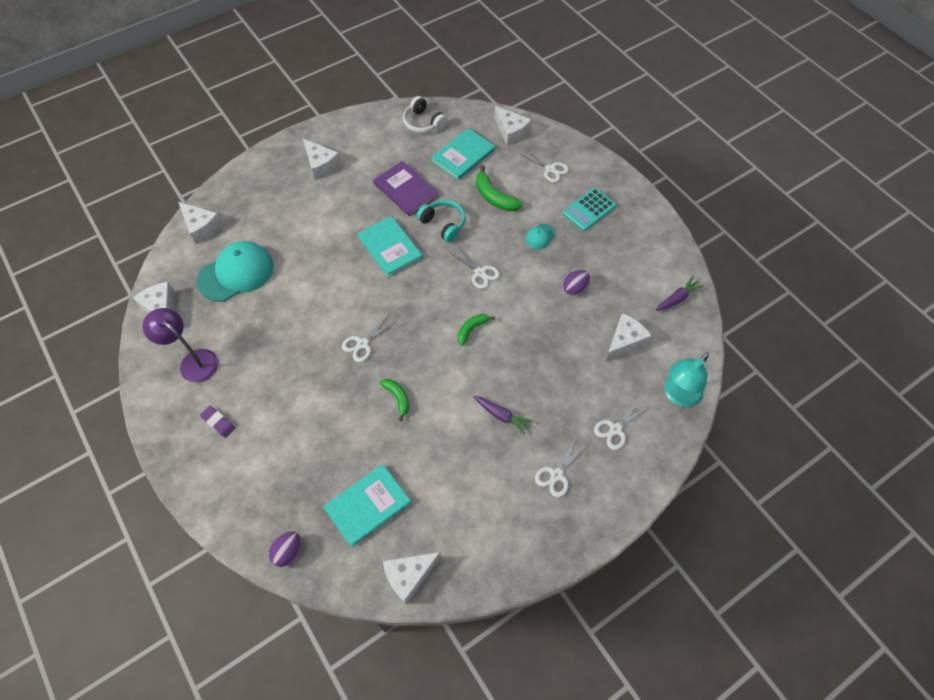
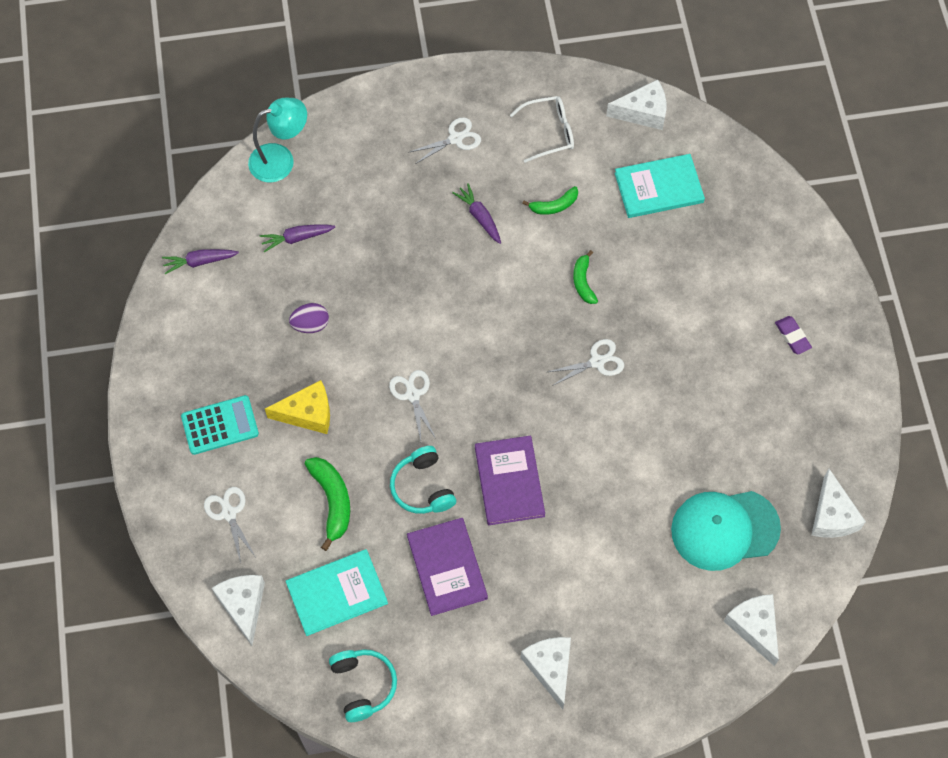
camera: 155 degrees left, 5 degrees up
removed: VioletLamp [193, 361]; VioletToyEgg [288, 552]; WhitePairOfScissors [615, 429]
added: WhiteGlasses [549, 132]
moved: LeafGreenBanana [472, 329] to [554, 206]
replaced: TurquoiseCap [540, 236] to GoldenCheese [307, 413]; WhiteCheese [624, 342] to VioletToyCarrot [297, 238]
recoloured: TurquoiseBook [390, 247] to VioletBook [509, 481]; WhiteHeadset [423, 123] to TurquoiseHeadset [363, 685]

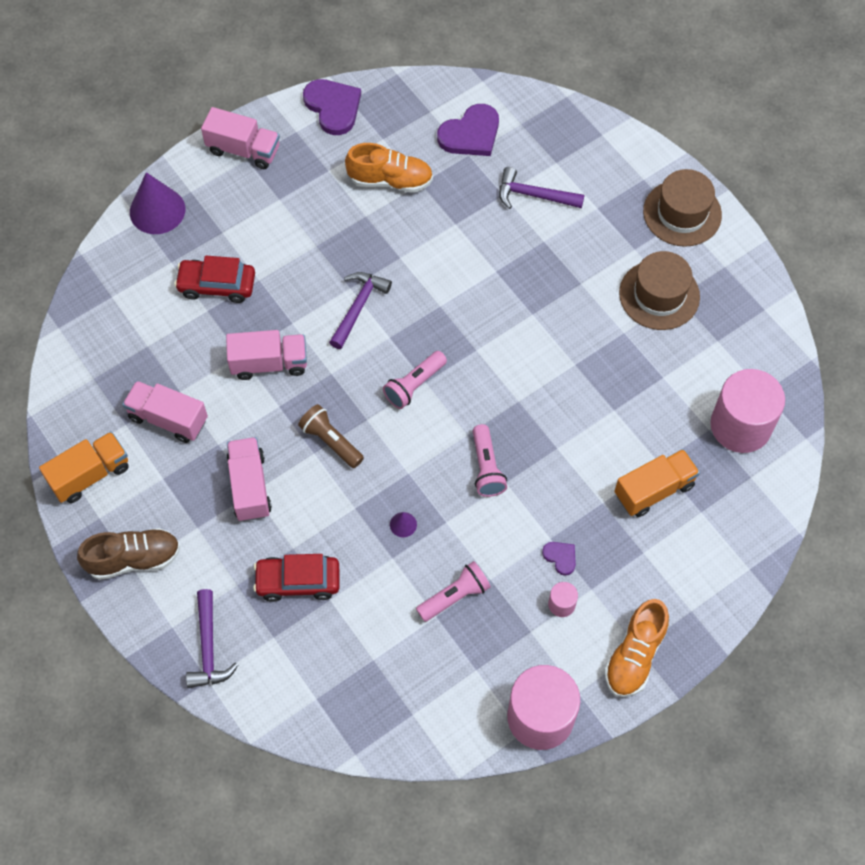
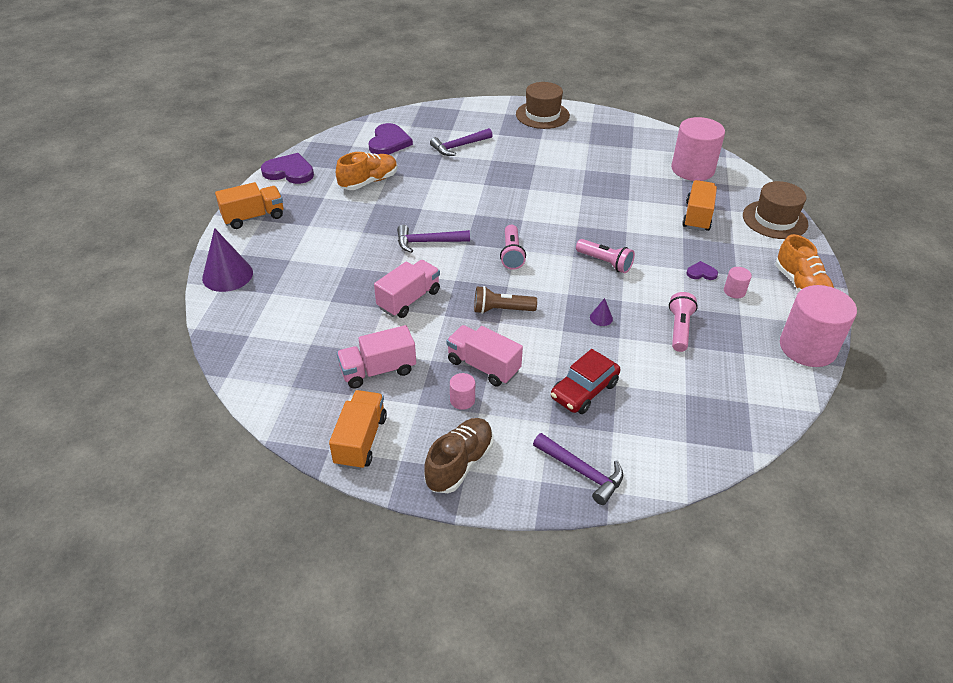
camera: 45 degrees left, 20 degrees down
removed: CrimsonAutomobile [217, 285]
added: RosePinkCylinderShape [462, 400]
moved: RussetTallHat [659, 295] to [775, 220]
recoloured: RosePinkTruck [243, 150] to BrightOrangeTruck [253, 217]
turned: VioletCarpenter'sHammer [358, 307] = [428, 242] 75 degrees counterclockwise

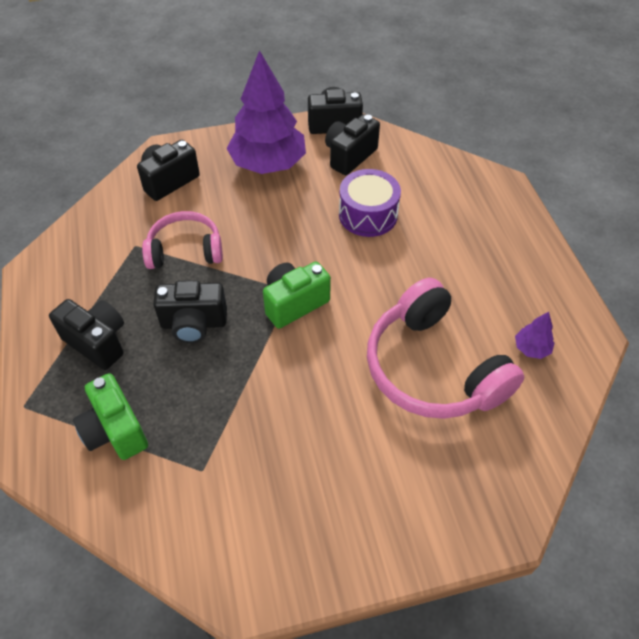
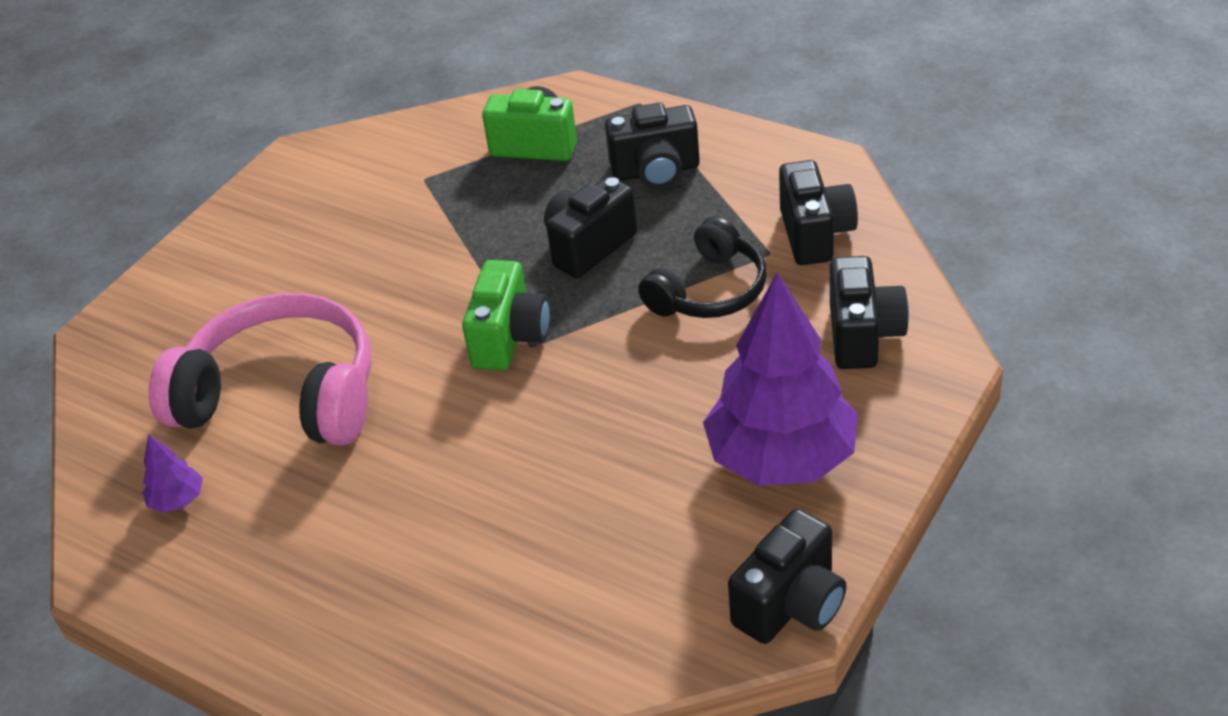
camera: 140 degrees right, 10 degrees down
removed: VioletSnareDrum [368, 215]
moved: JetBlackCamera [349, 156] to [815, 234]
recoloured: RosePinkHeadset [185, 250] to JetBlackHeadset [709, 290]

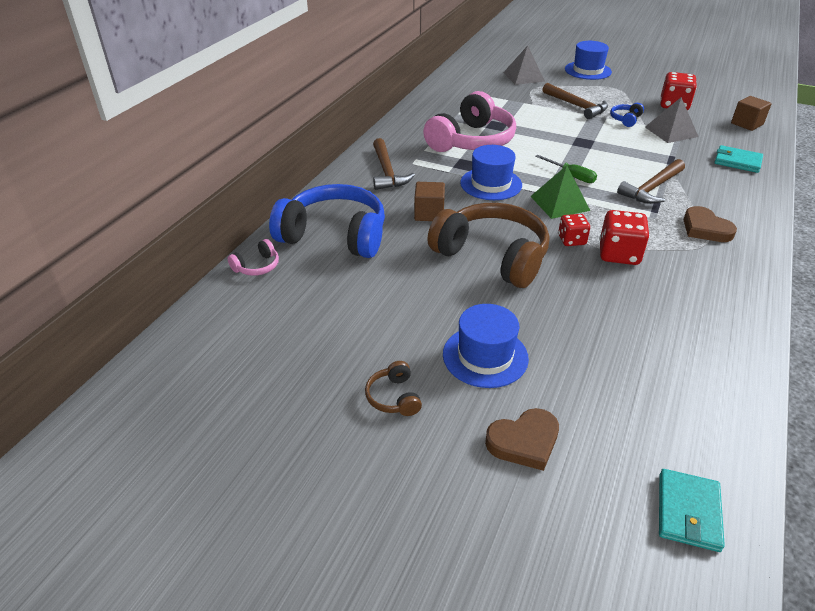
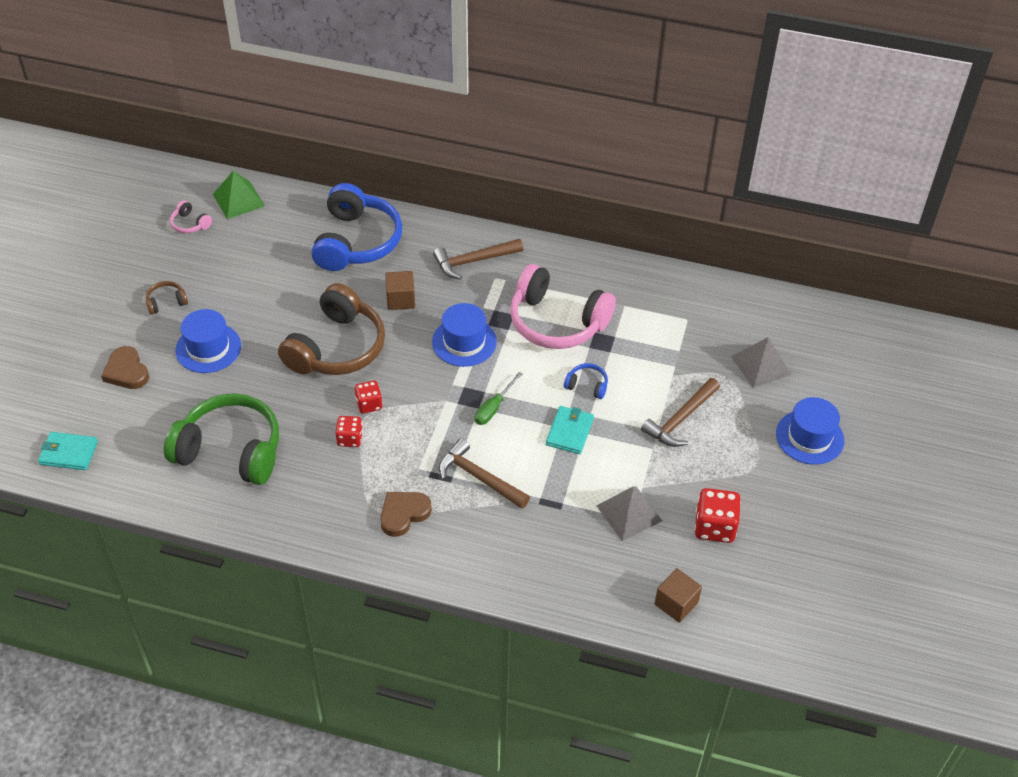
camera: 80 degrees right, 10 degrees up
added: LeafGreenHeadset [230, 450]
moved: RosePinkHeadset [257, 266] to [190, 224]; LeafGreenSolidPyramid [560, 203] to [238, 200]; CobaltHeadset [625, 119] to [587, 385]; TurquoiseBillfold [737, 161] to [569, 432]
resized: CrimsonGameDie [619, 254] = [350, 439] x0.62

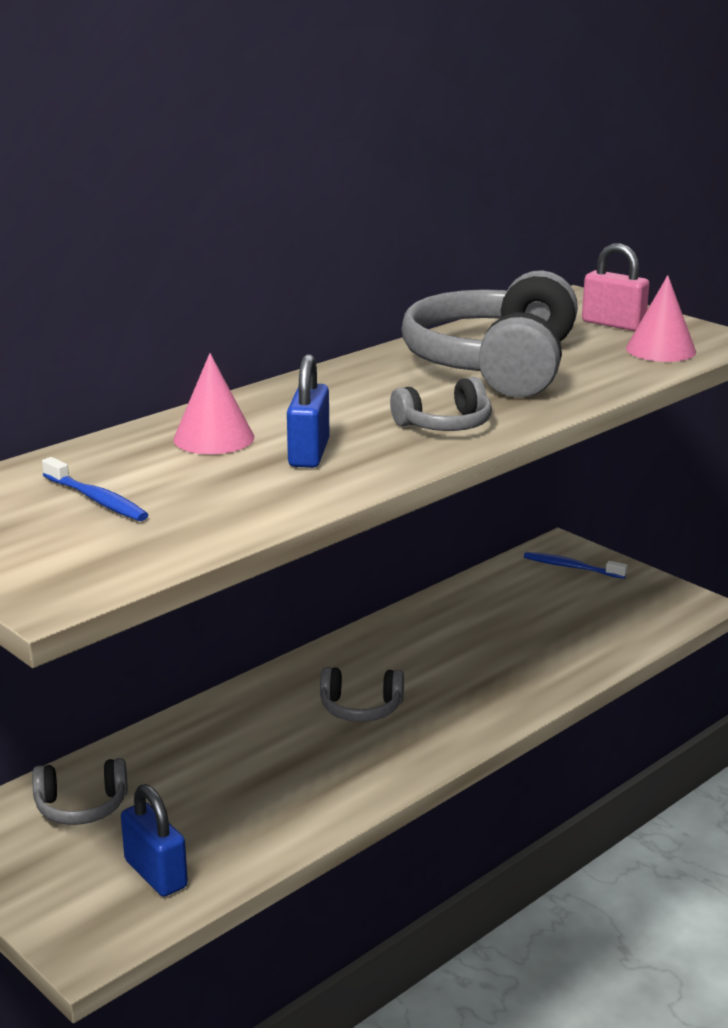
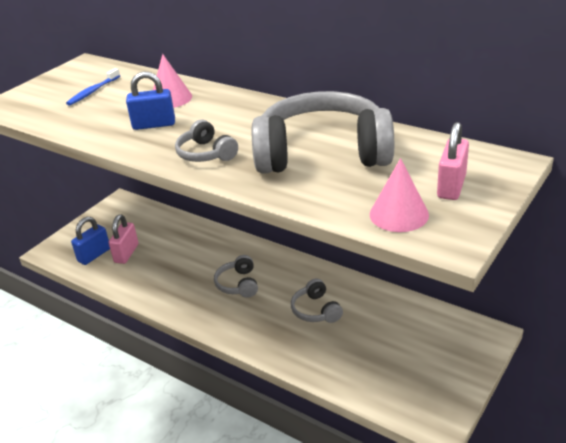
camera: 80 degrees right, 10 degrees up
removed: CobaltDentalBrush [571, 567]
added: RosePinkSmallLock [126, 253]
moved: GrayHeadset [81, 806] to [316, 310]

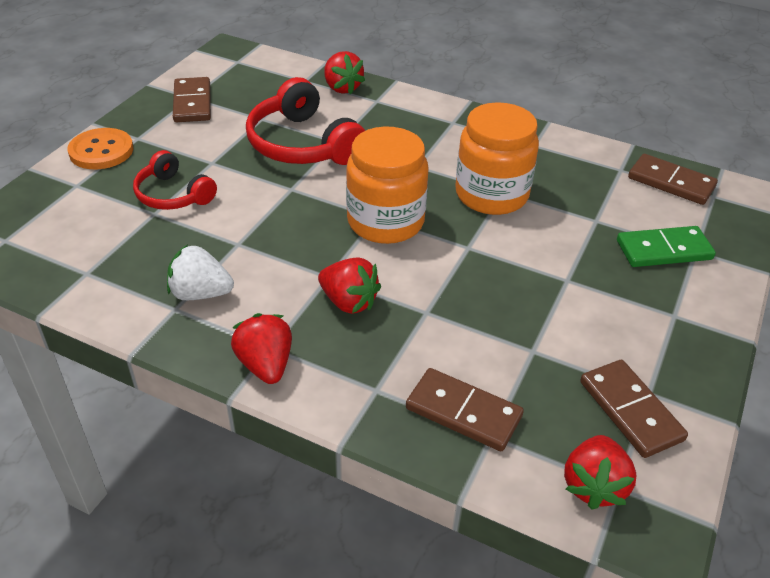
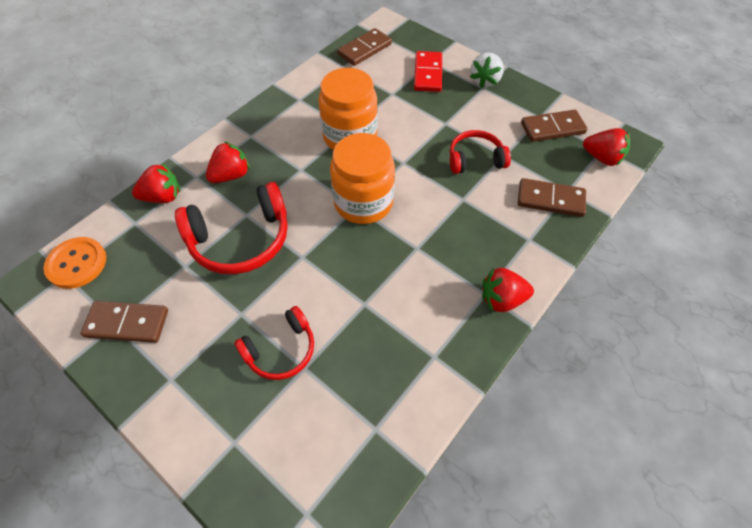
camera: 75 degrees left, 15 degrees up
added: CrimsonHeadset [475, 159]
moved: BrightOrangeButton [101, 151] to [77, 264]; WhiteToyStrawberry [200, 293] to [485, 80]; CrimsonToyStrawberry [349, 302] to [231, 175]
recoloured: LeafGreenDominoPiece [664, 250] to CrimsonDominoPiece [428, 74]
turned: RussetDominoPiece [463, 412] = [550, 200] 60 degrees clockwise

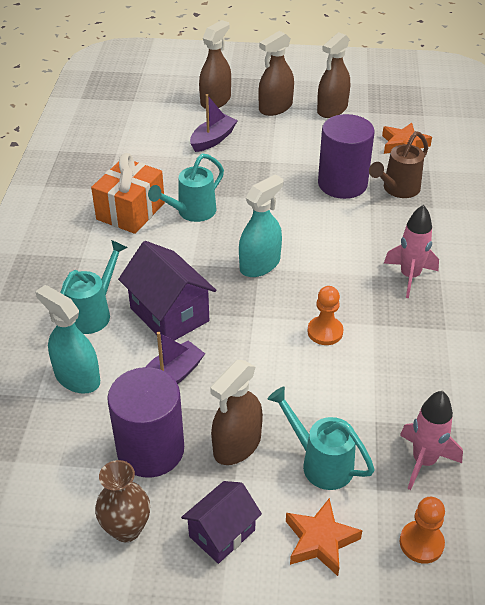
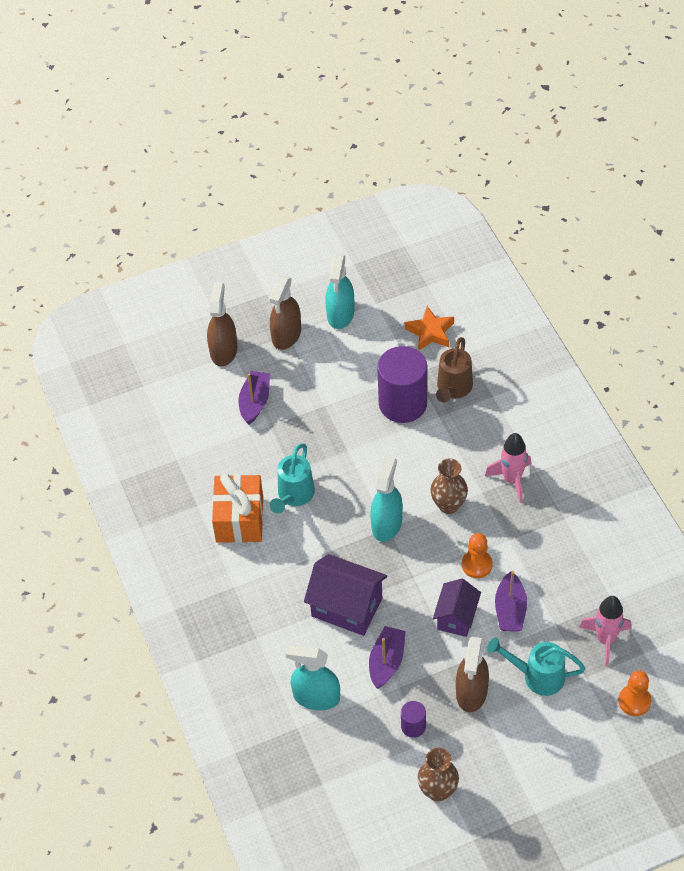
camera: 25 degrees left, 10 degrees up
removed: TurquoiseSprinklingCan [93, 313]; BrightOrangeStar [320, 541]
added: RussetTallVase [448, 505]; VioletToyBoat [510, 610]
moved: VioletCottage [222, 533] to [456, 617]
recoloured: RussetSprayBottle [332, 109] to TurquoiseSprayBottle [340, 314]
resized: VioletCylinderShape [150, 450] = [413, 726] x0.46

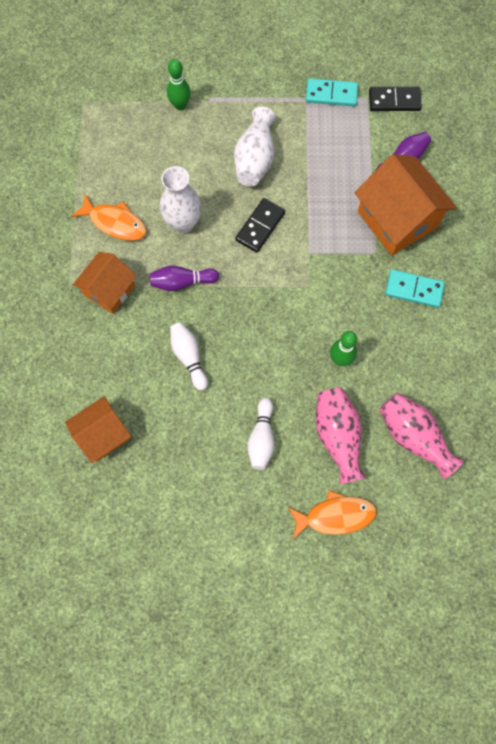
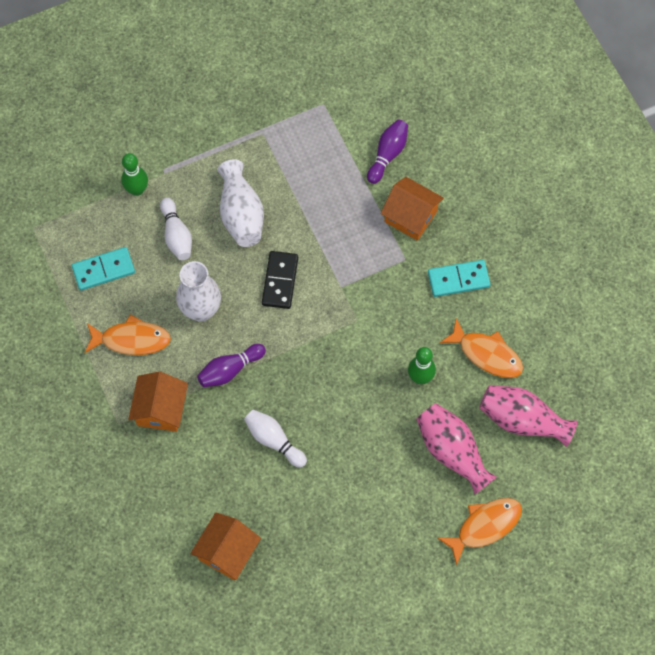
camera: 25 degrees left, 5 degrees down
removed: JetBlackDominoPiece [394, 100]
added: BrightOrangeToyFish [486, 354]
moved: WhiteBowlingPin [261, 438] to [176, 235]; TurquoiseDominoPiece [331, 94] to [103, 270]
resized: BrightOrangeCottage [397, 219] = [411, 216] x0.62

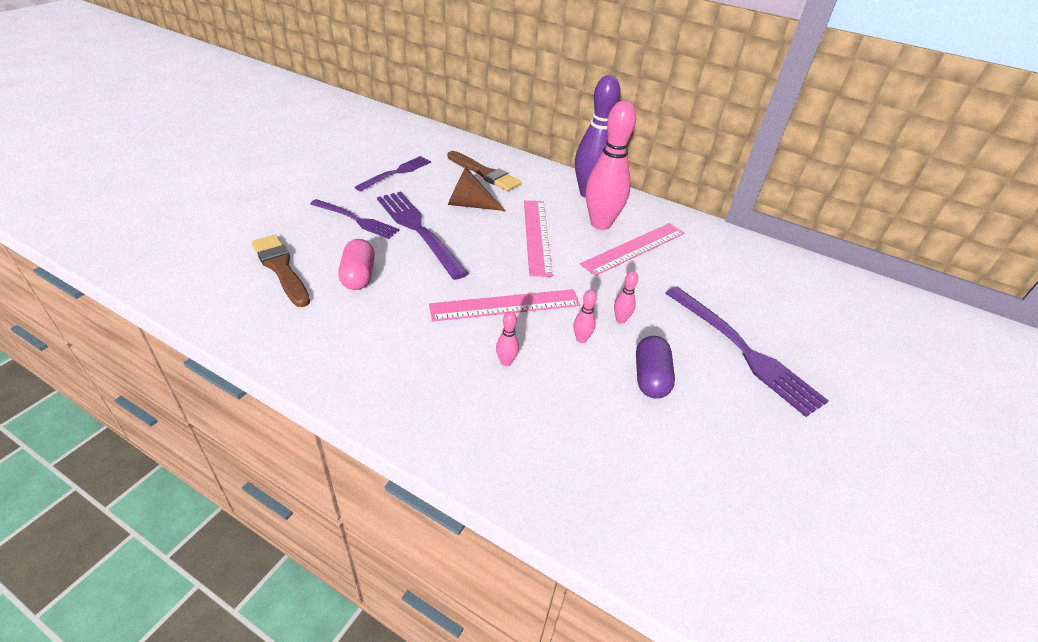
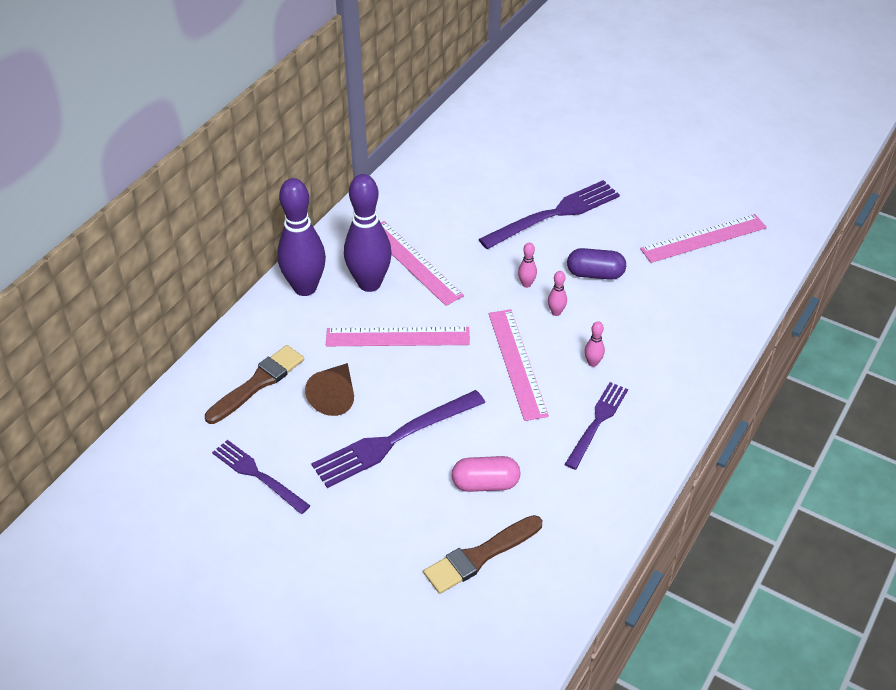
camera: 85 degrees left, 5 degrees up
added: RosePinkRuler [703, 238]
moved: VioletFork [357, 220] to [597, 421]
recoloured: RosePinkBowlingPin [600, 224] to VioletBowlingPin [369, 283]

